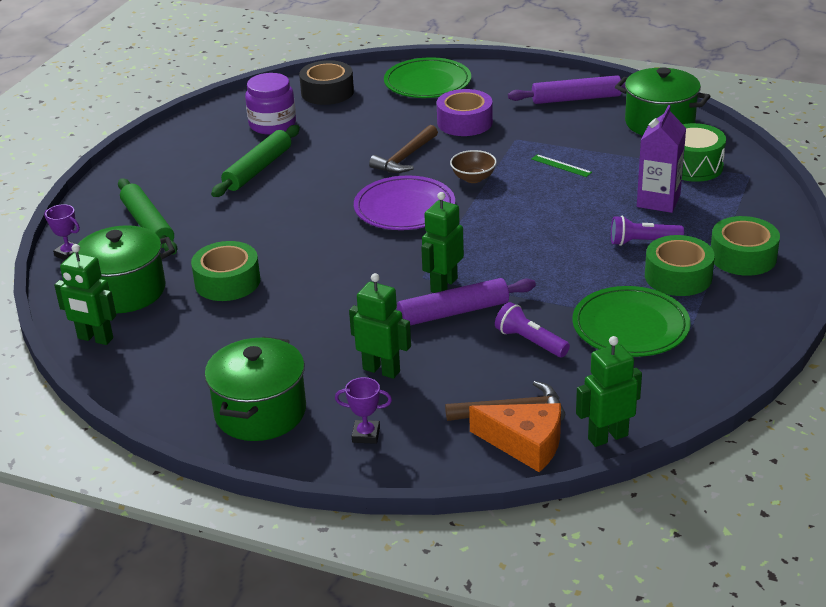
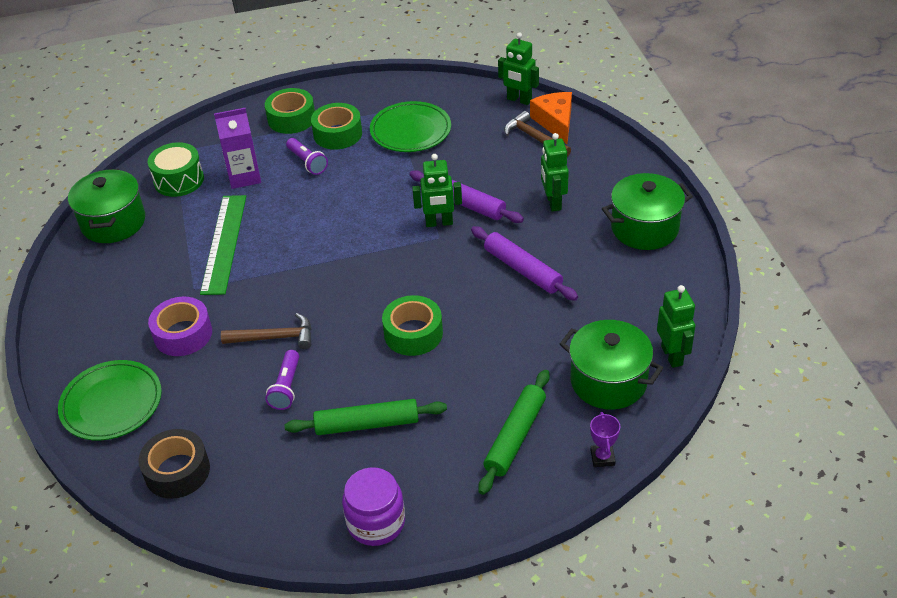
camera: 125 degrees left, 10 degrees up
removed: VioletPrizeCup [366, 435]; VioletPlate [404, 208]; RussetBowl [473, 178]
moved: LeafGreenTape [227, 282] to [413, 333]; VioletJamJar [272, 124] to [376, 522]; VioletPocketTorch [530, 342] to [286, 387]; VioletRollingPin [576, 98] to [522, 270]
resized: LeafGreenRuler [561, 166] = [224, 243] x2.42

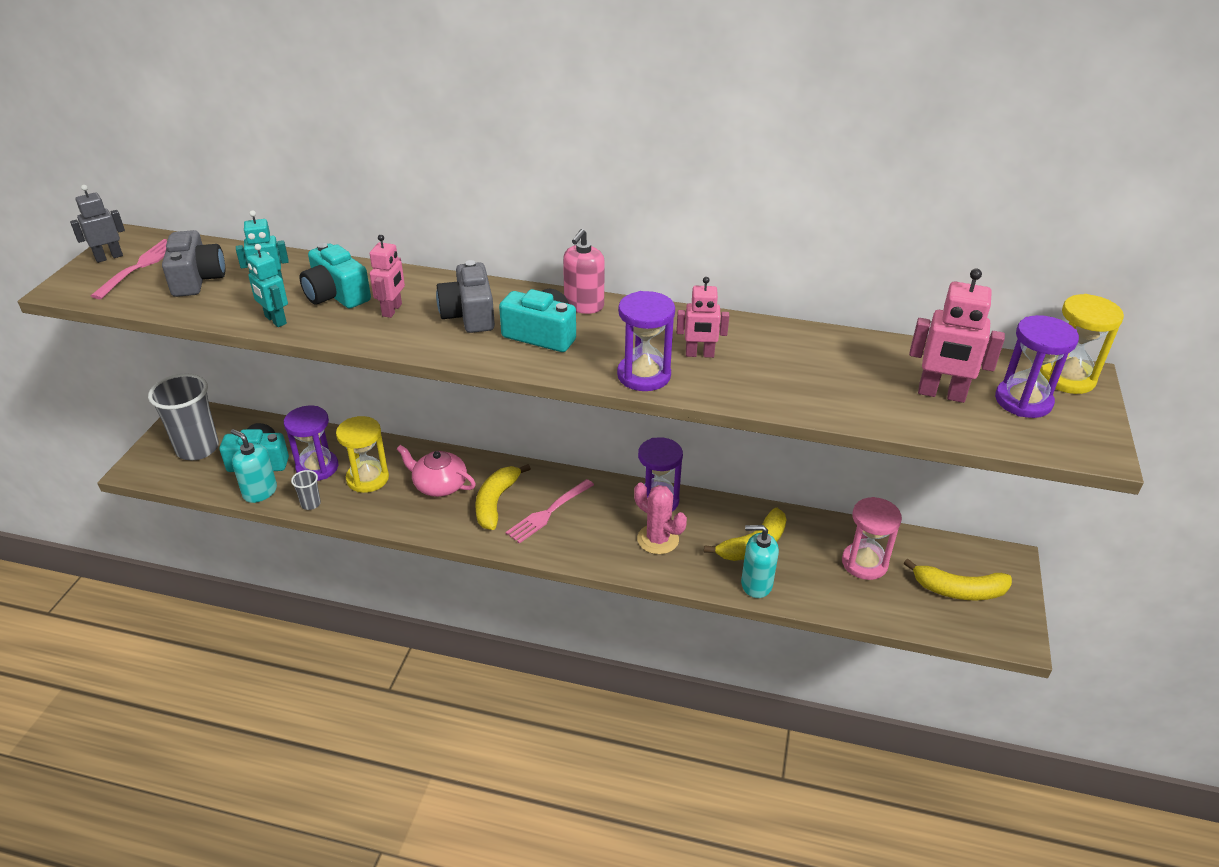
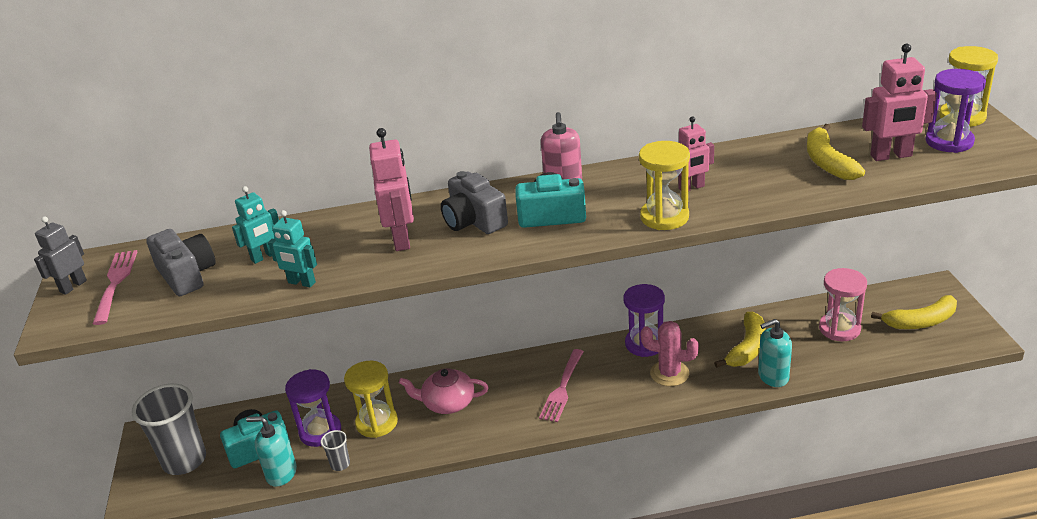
camera: 20 degrees left, 5 degrees down
removed: TurquoiseCamera [336, 295]
moved: GoldenBanana [496, 502] to [827, 162]
recoloured: VioletSandglass [644, 375] to GoldenSandglass [664, 217]
resized: RosePinkRobotFigure [392, 310] = [402, 239] x1.53

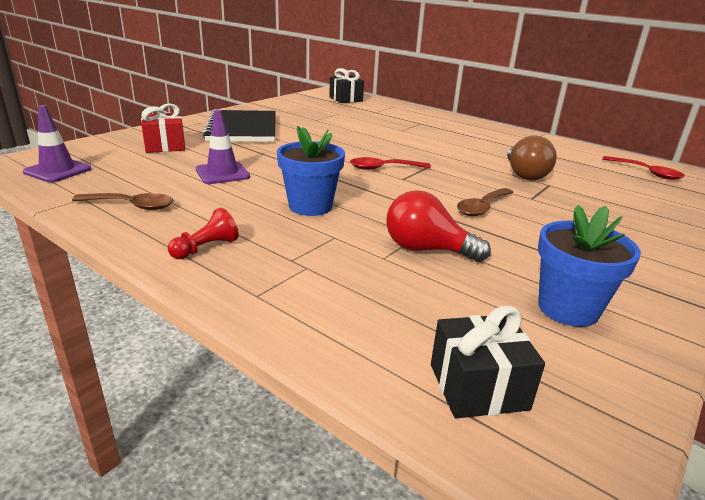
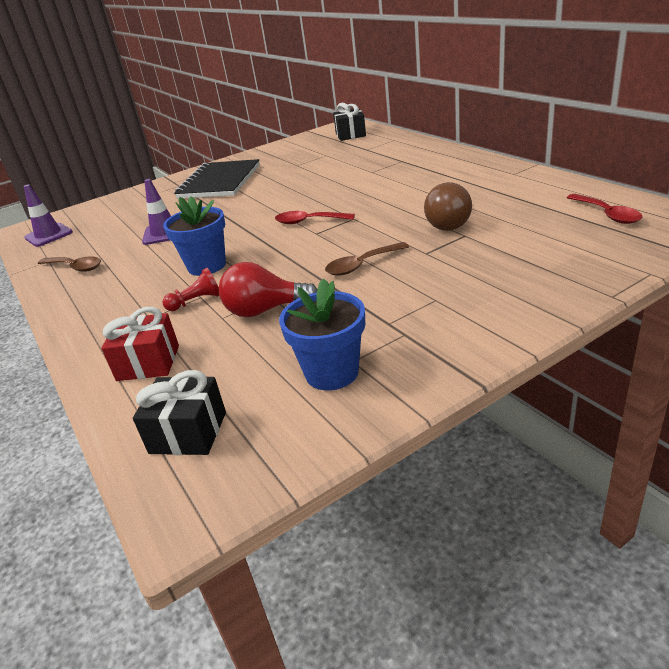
camera: 25 degrees right, 5 degrees up
moved: CrimsonWrappedGift [165, 146] to [148, 363]; CrimsonPawn [206, 248] to [196, 301]
turned: CrimsonLightbulb [426, 249] = [265, 310] 45 degrees counterclockwise

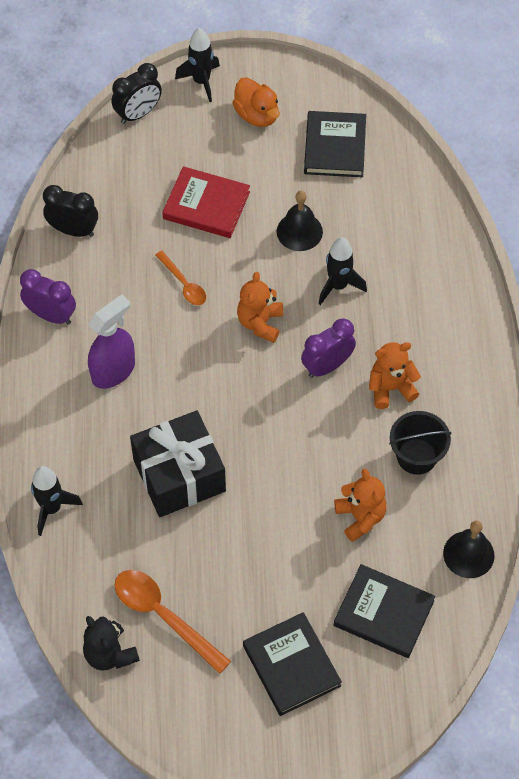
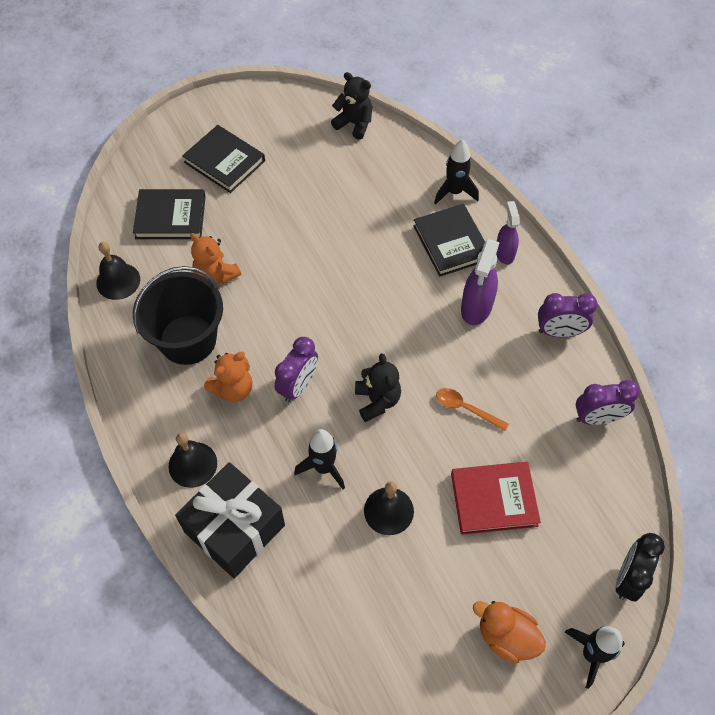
camera: 155 degrees right, 0 degrees up
removed: BrightOrangeTablespoon [164, 616]
added: JetBlackSchoolBell [192, 464]; VioletSprayBottle [504, 253]
moved: JetBlackWrappedGift [179, 475] to [234, 528]; JetBlackBook [334, 147] to [451, 242]
recoloured: JetBlackBedsideClock [73, 230] to VioletBedsideClock [597, 418]; BrightOrangeStuffedBear [260, 323] to JetBlackStuffedBear [377, 401]
resized: JetBlackPail [416, 456] = [188, 339] x1.56

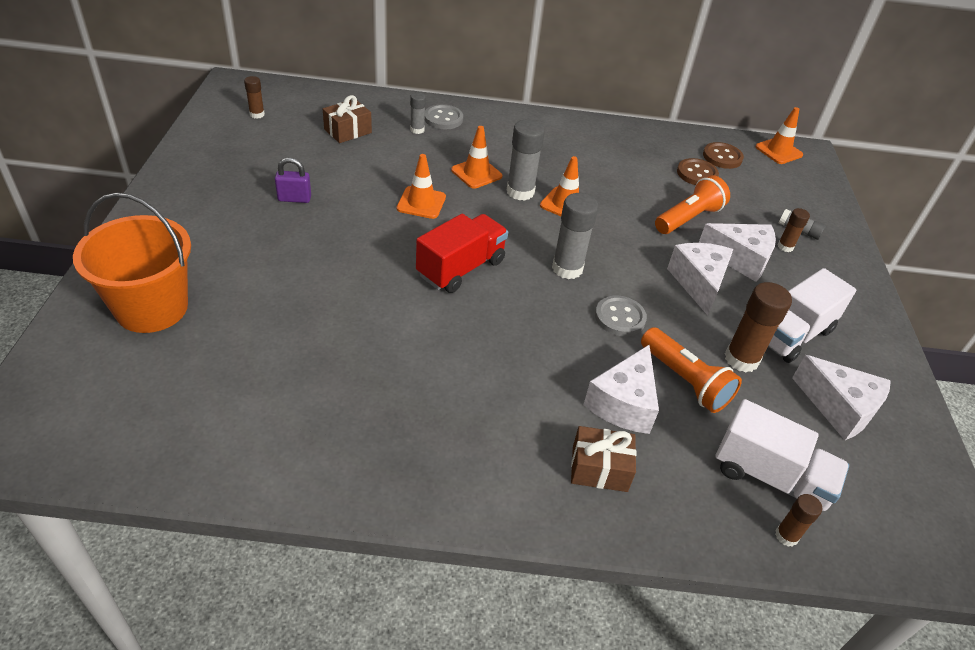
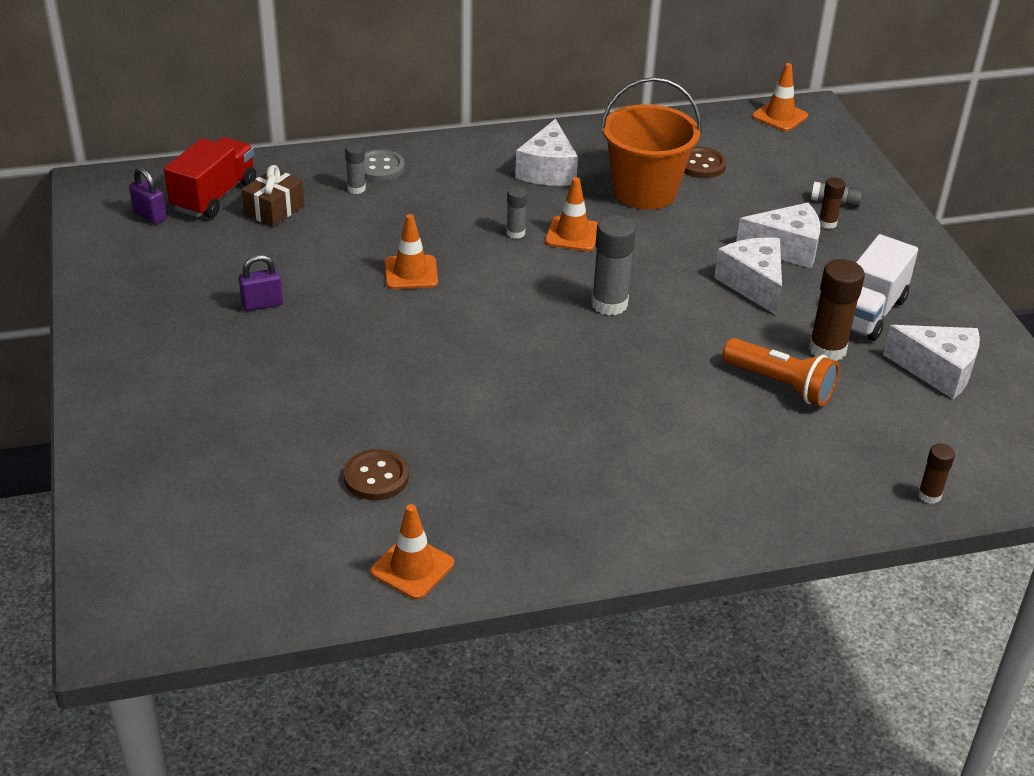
camera: 15 degrees left, 5 degrees down
removed: RussetWrappedGift [599, 468]; GrayButton [620, 317]; BrightOrangePocketTorch [688, 218]; WhiteTruck [770, 477]
moved: BrightOrangePail [152, 308] to [644, 191]; CrimsonTruck [461, 268] to [214, 196]; BrightOrangeTrafficCone [476, 173] to [412, 567]; WhiteCheese [623, 403] to [548, 170]; RussetButton [722, 157] to [376, 477]
replaced: RussetGlue [257, 114] to VioletSmallLock [150, 216]
resized: GrayGlue [520, 192] = [515, 233] x0.55

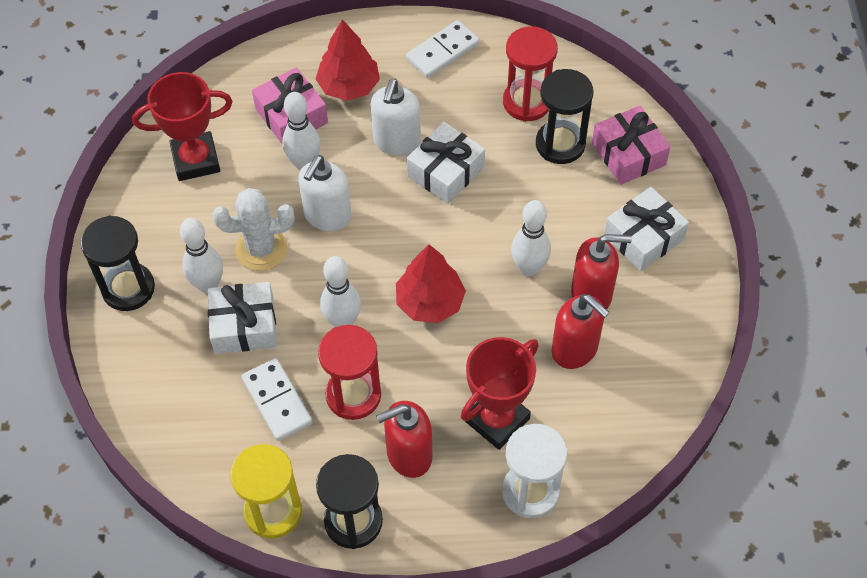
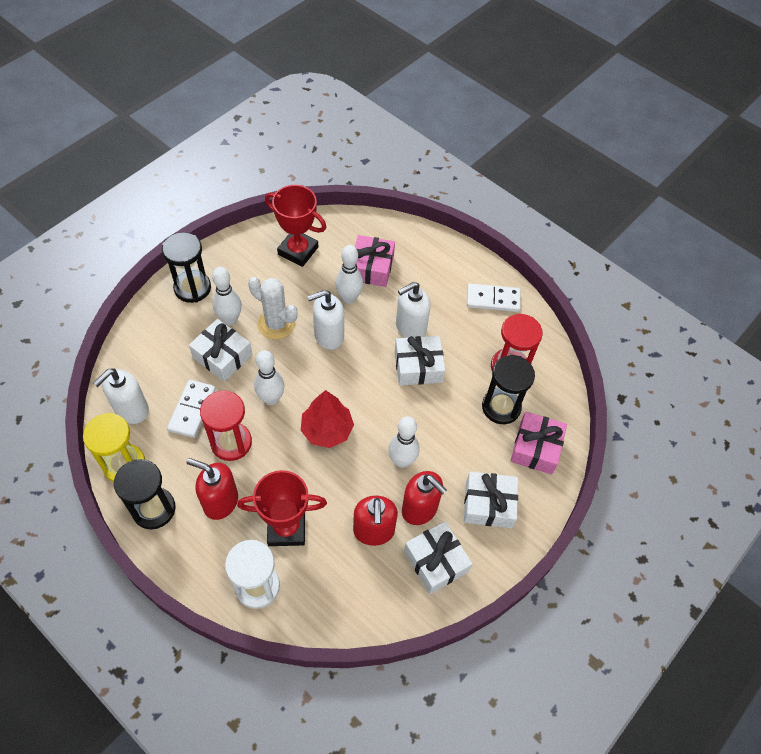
camera: 40 degrees right, 0 degrees up
removed: CrimsonToyTree [349, 86]
added: WhitePumpBottle [131, 410]; WhiteWrappedGift [436, 561]

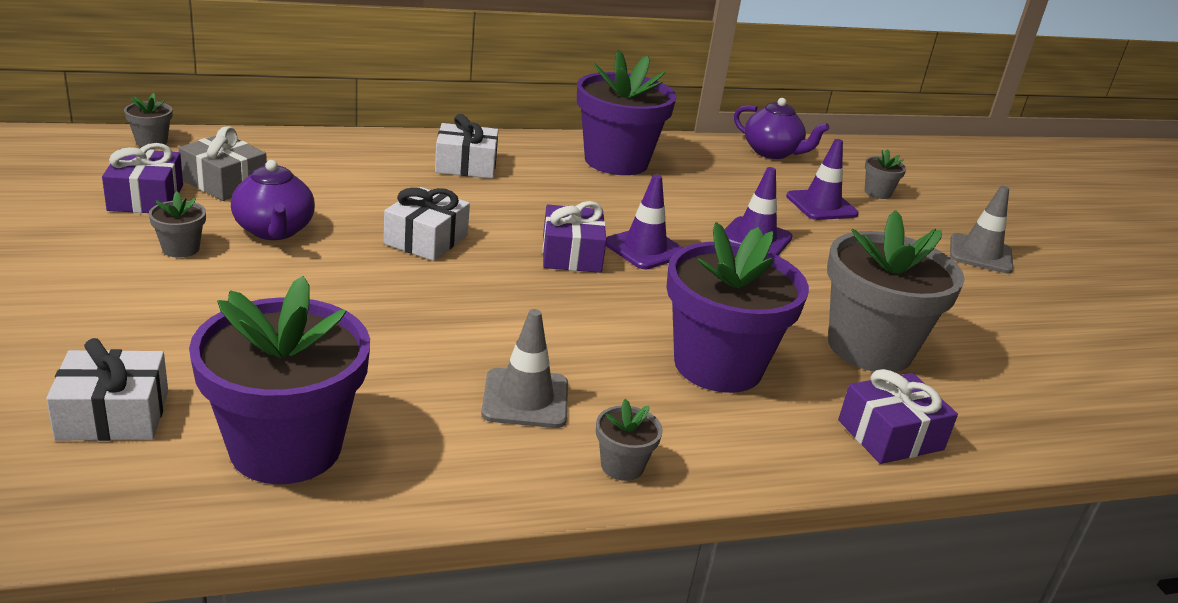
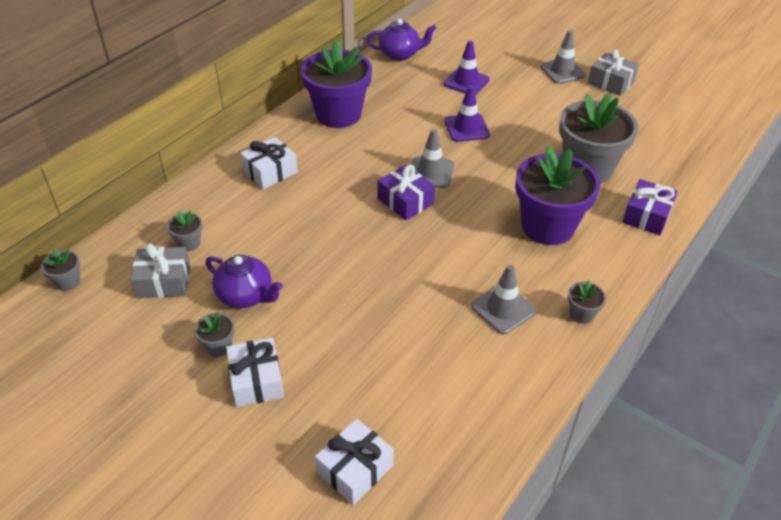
camera: 35 degrees left, 15 degrees up
removed: VioletWrappedGift [146, 198]; VioletFlowerPot [286, 448]
added: GrayWrappedGift [610, 82]
moved: WhiteWrappedGift [426, 239] to [256, 380]; GrayFlowerPot [877, 193] to [189, 243]
recoloured: VioletTrafficCone [645, 249] to GrayTrafficCone [431, 172]

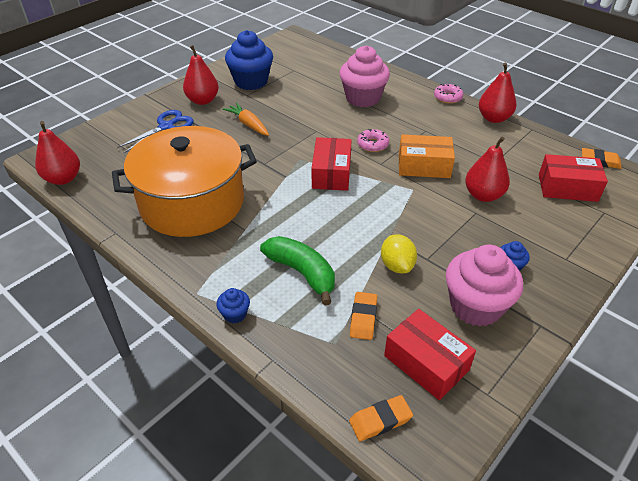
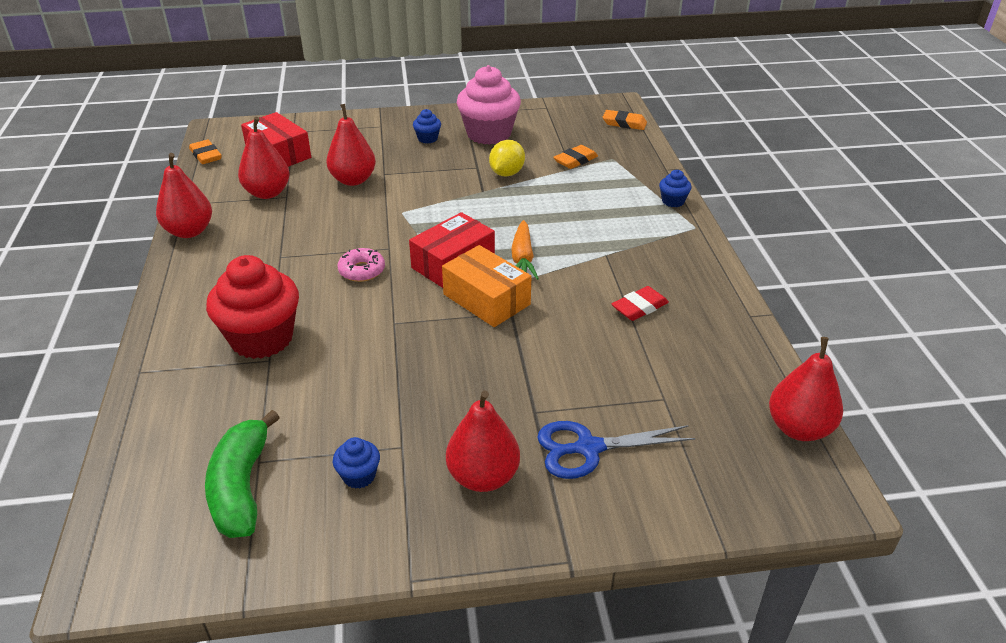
camera: 140 degrees left, 5 degrees down
removed: CrimsonPackage [426, 363]; RosePinkGlazedDonut [447, 97]
added: CrimsonPearFruit [267, 193]
moved: BrightOrangeToyCarrot [248, 124] to [522, 259]; LeafGreenBanana [302, 272] to [241, 487]; BrightOrangePackage [424, 166] to [486, 299]
replaced: BrightOrangeCookingPot [192, 202] to CrimsonPencilEraser [639, 307]
recoloured: RosePinkCupcake [363, 98] to CrimsonCupcake [262, 338]
resized: CobaltCupcake [251, 82] = [359, 476] x0.45

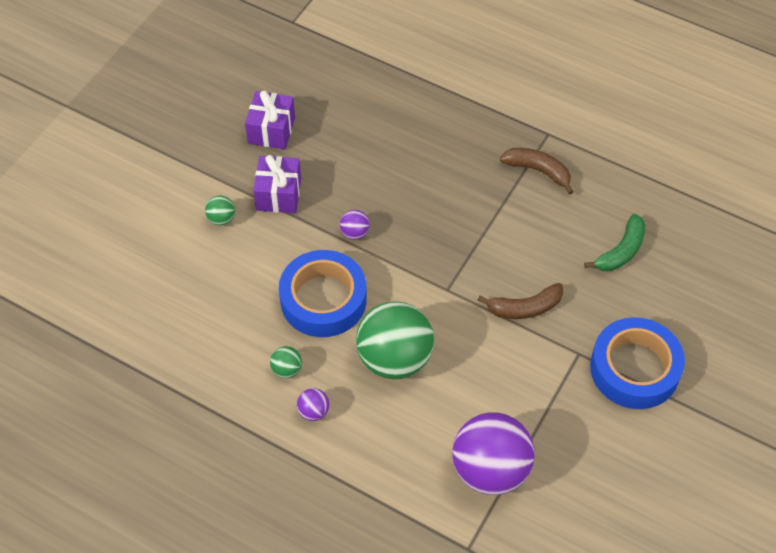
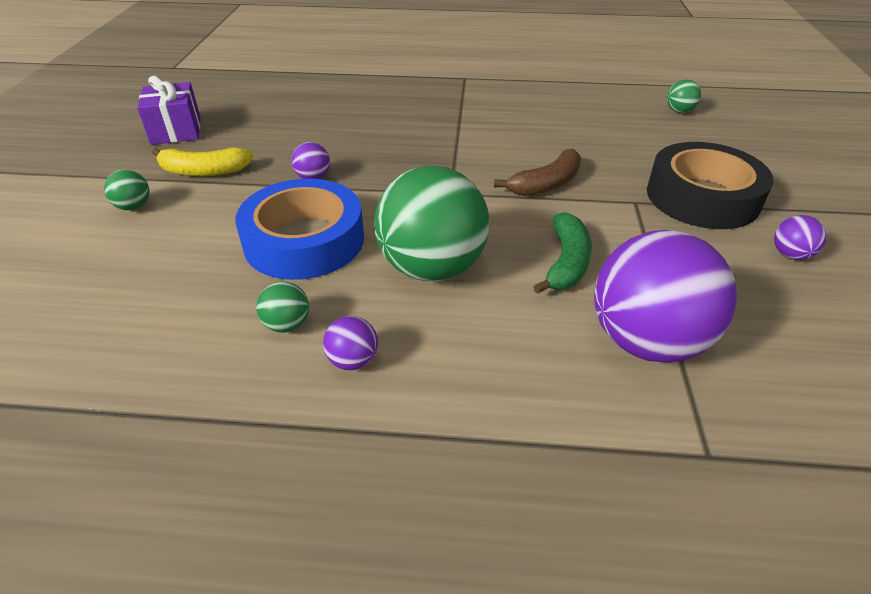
camera: 25 degrees left, 15 degrees down
removed: RussetBanana [538, 171]
added: LeafGreenPlayBall [679, 111]; VioletPlayBall [790, 255]
moved: LeafGreenBanana [621, 251] to [566, 262]
replaced: VioletWrappedGift [279, 194] to GoldenBanana [204, 171]
recoloured: CobaltTape [634, 369] to JetBlackTape [702, 197]

